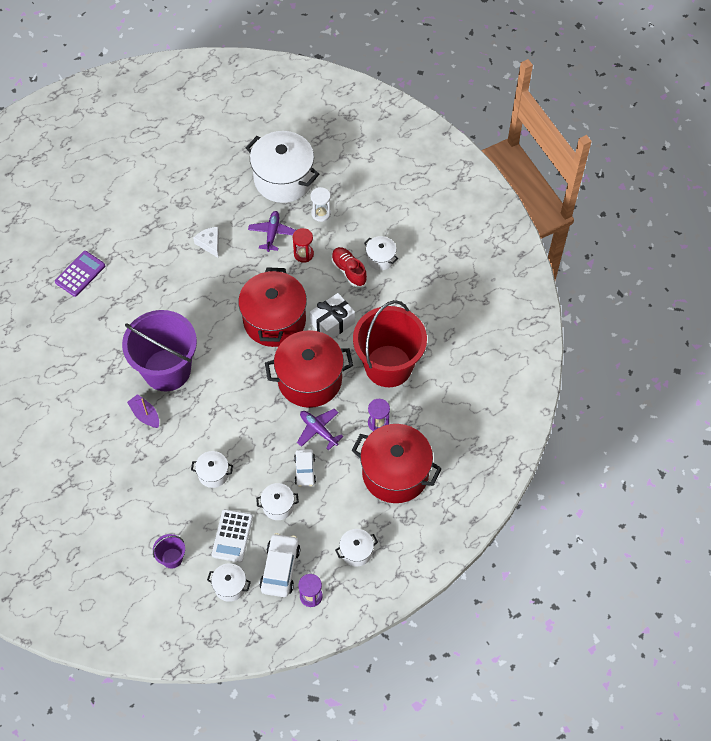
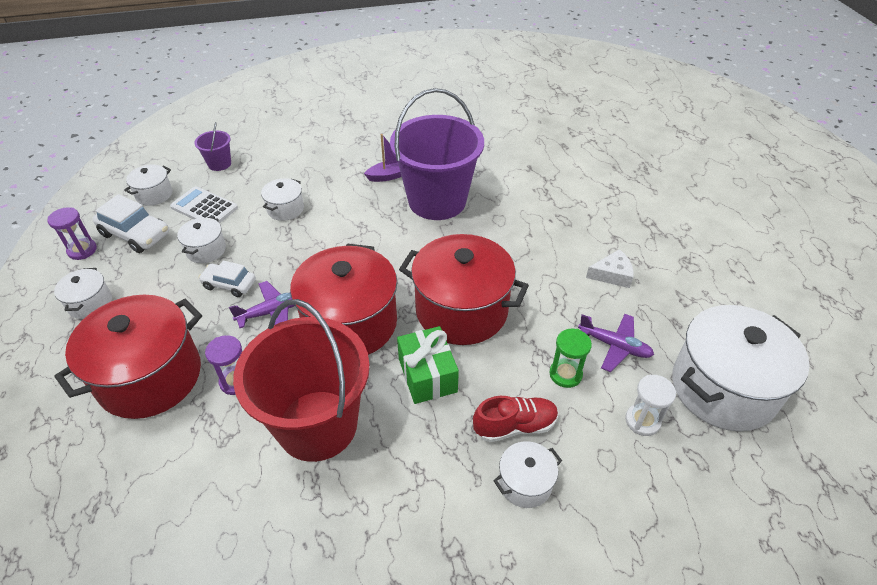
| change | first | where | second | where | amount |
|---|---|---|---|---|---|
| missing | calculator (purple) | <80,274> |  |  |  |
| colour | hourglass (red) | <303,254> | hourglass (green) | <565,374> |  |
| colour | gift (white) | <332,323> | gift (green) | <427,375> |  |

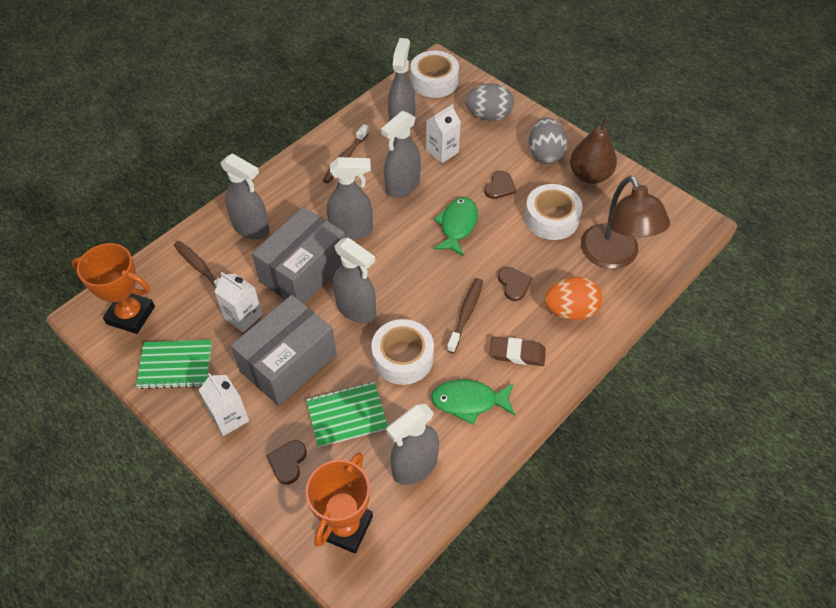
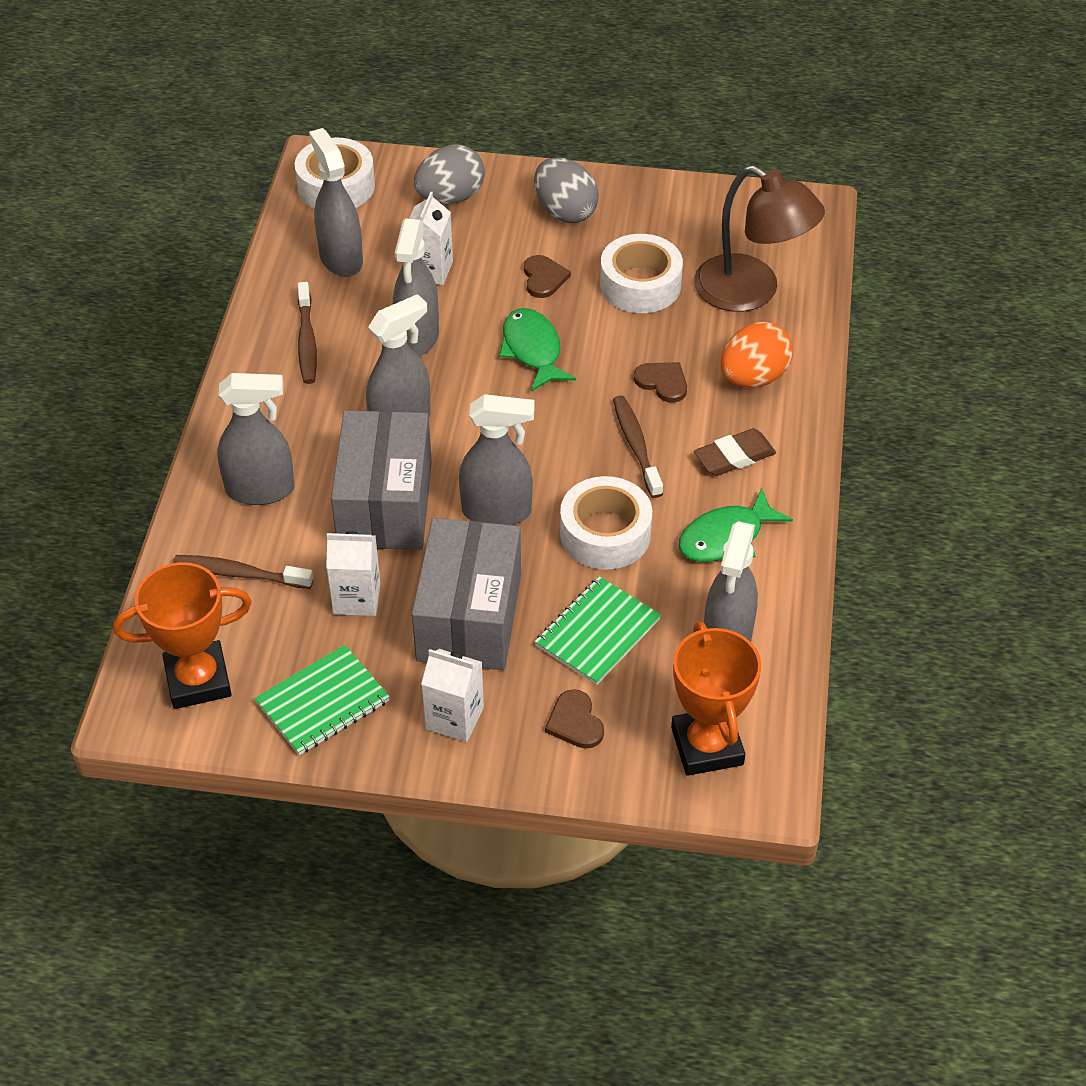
| change | first | where | second | where | amount |
|---|---|---|---|---|---|
| missing | pear (brown) | <589,175> |  |  |  |

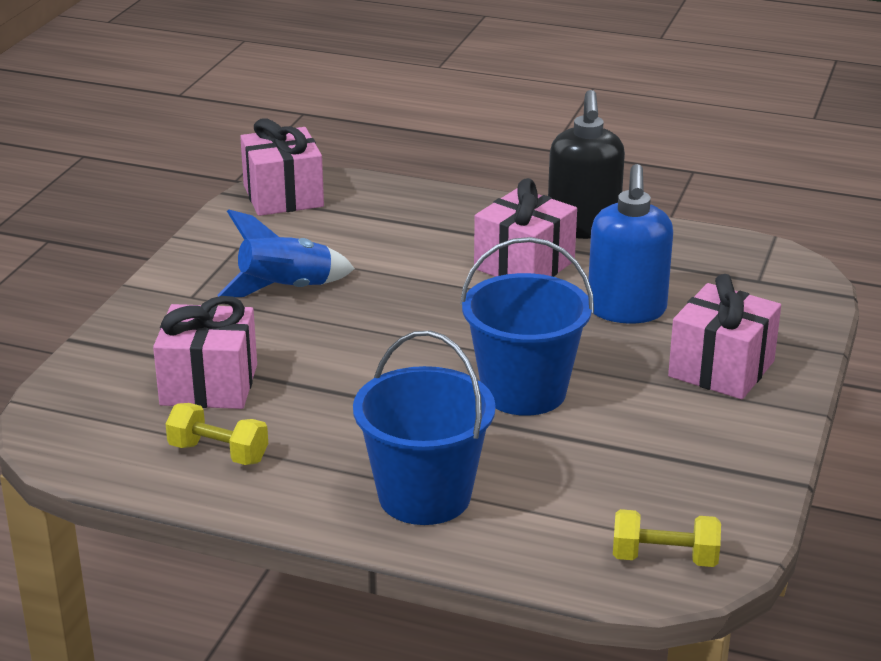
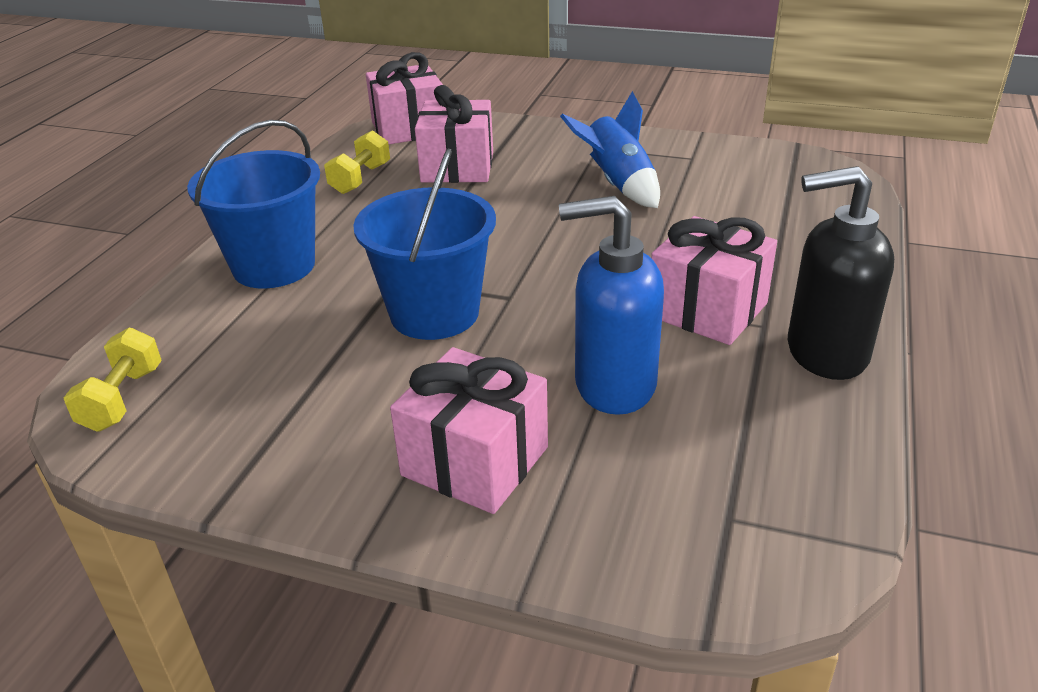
| change | first | where | second | where | amount |
|---|---|---|---|---|---|
| relocated | gift (pink) | <283,196> |  | <408,128> |  |

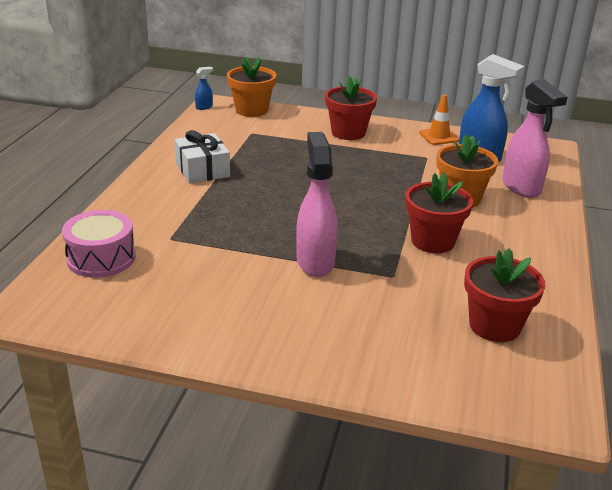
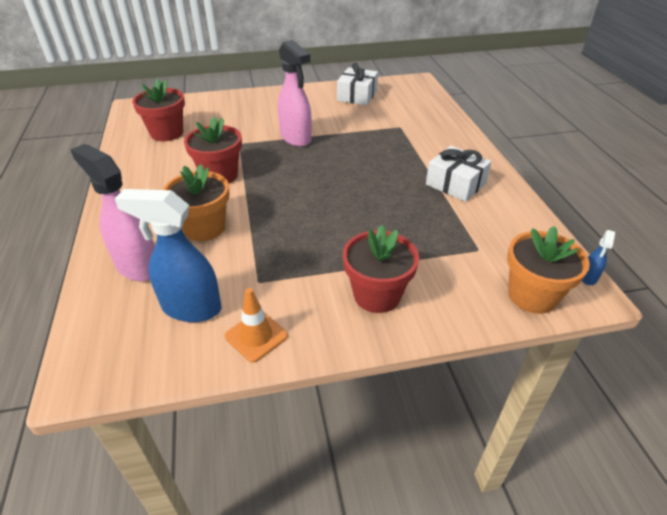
| change | first | where | second | where | amount |
|---|---|---|---|---|---|
| missing | drum (pink) | <101,258> |  |  |  |
| appeared |  |  | gift (white) | <357,96> |  |

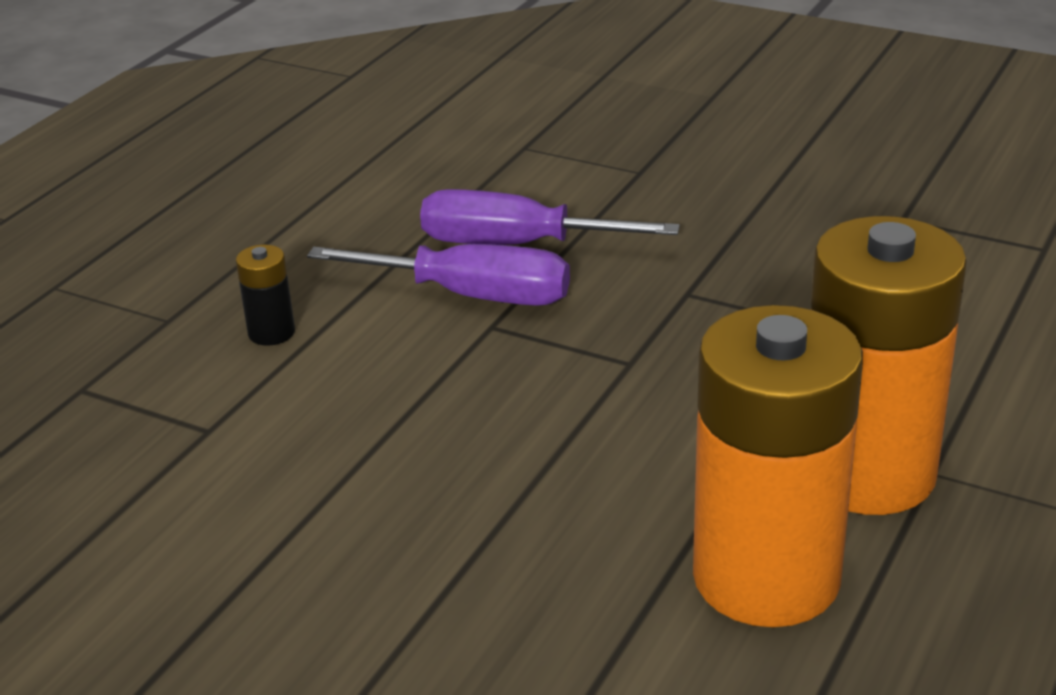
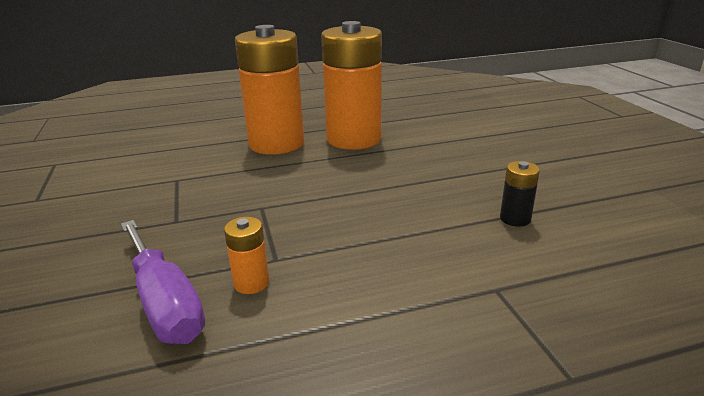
| change | first | where | second | where | amount |
|---|---|---|---|---|---|
| relocated | battery (black) | <271,333> |  | <515,219> |  |
| exchanged | screwdriver (purple) | <471,296> | battery (orange) | <251,283> |  |

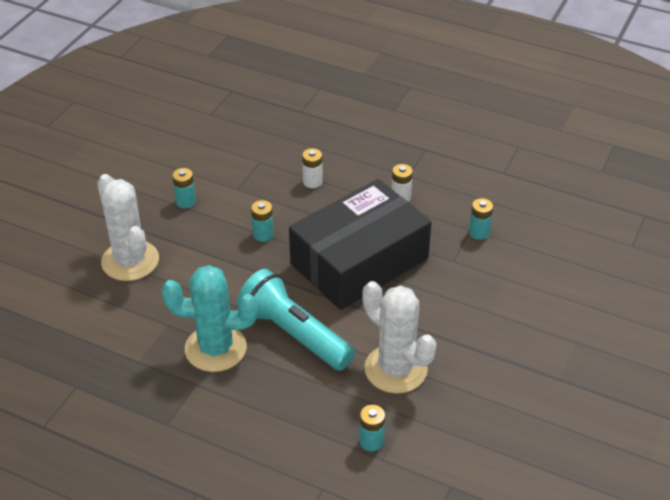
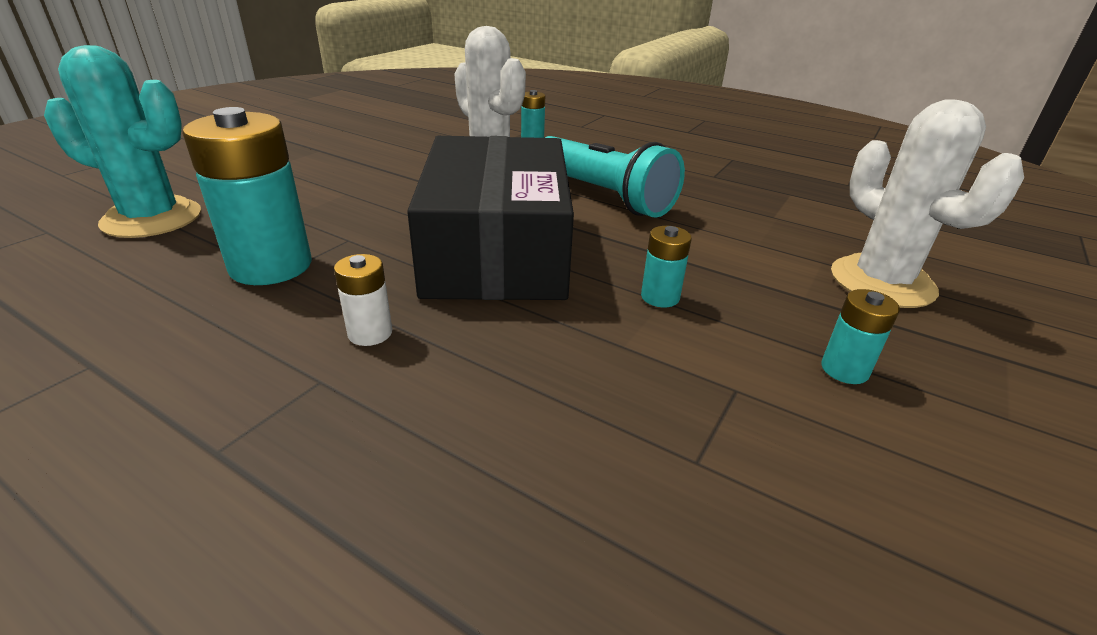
| change | first | where | second | where | amount |
|---|---|---|---|---|---|
| missing | battery (white) | <312,182> |  |  |  |
| relocated | cactus (turquoise) | <215,348> |  | <152,218> |  |
| spun | box (black) | <359,261> |  | <496,250> | 60 degrees counterclockwise |
| size | battery (turquoise) | <479,232> |  | <271,266> | x2.10 |

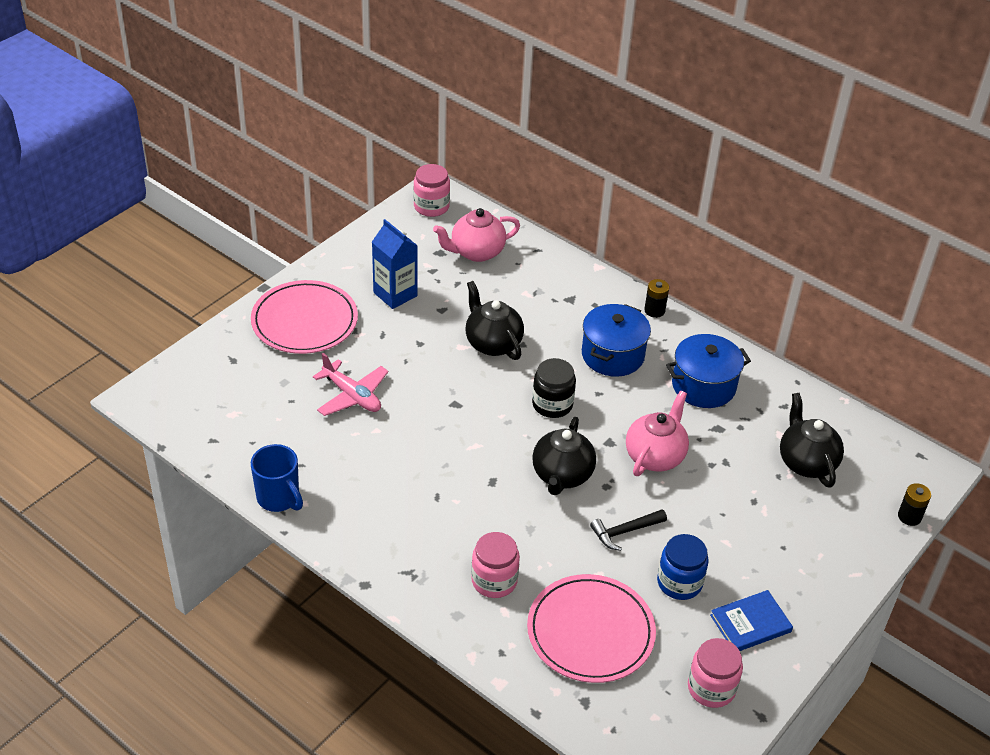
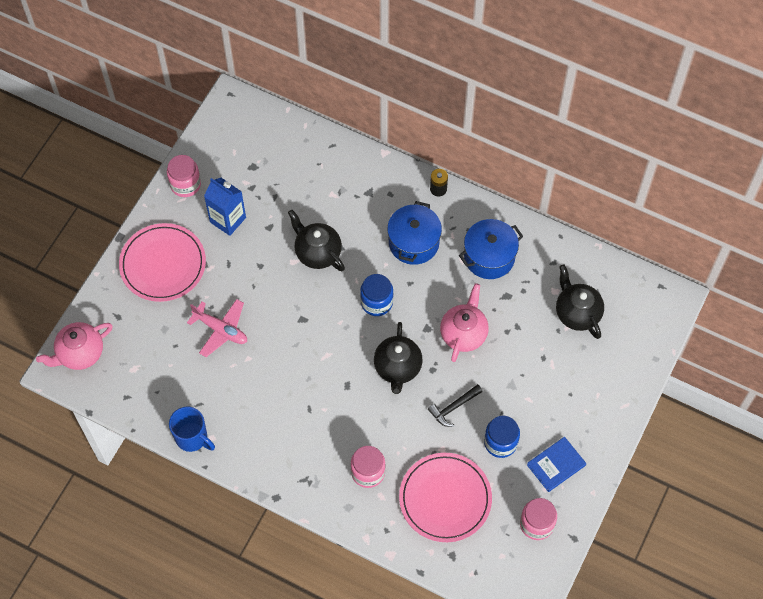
| change | first | where | second | where | amount |
|---|---|---|---|---|---|
| missing | battery (black) | <909,516> |  |  |  |
| relocated | jar (pink) | <431,206> |  | <185,184> |  |
| relocated | teapot (pink) | <476,252> |  | <80,353> |  |
| colour | jar (black) | <552,404> | jar (blue) | <376,302> |  |

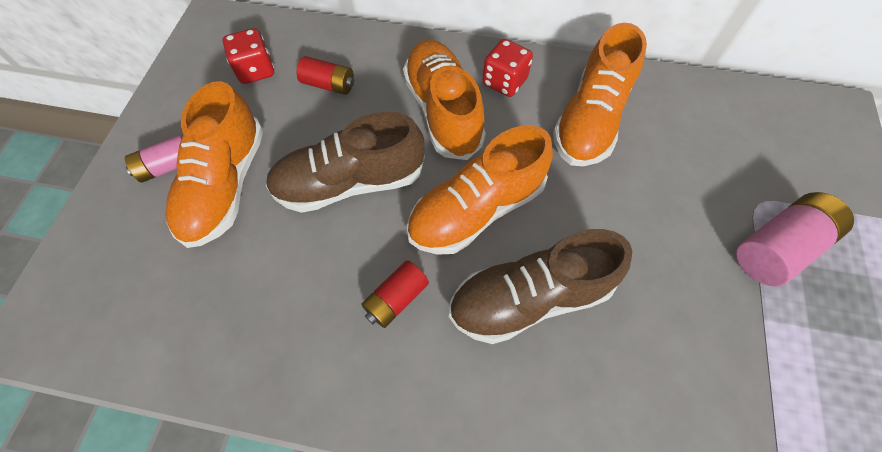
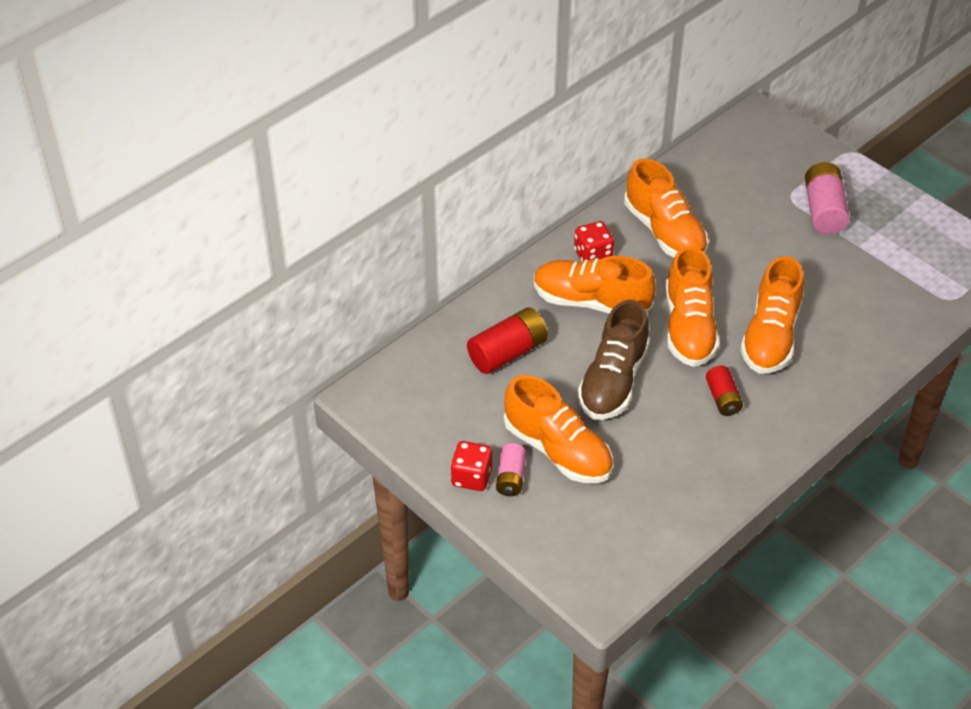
| change | first | where | second | where | amount |
|---|---|---|---|---|---|
| relocated | dice (red) | <256,70> |  | <471,477> |  |
| colour | shoe (brown) | <529,298> | shoe (orange) | <770,337> |  |
| size | battery (red) | <329,85> |  | <508,352> | x1.62 |

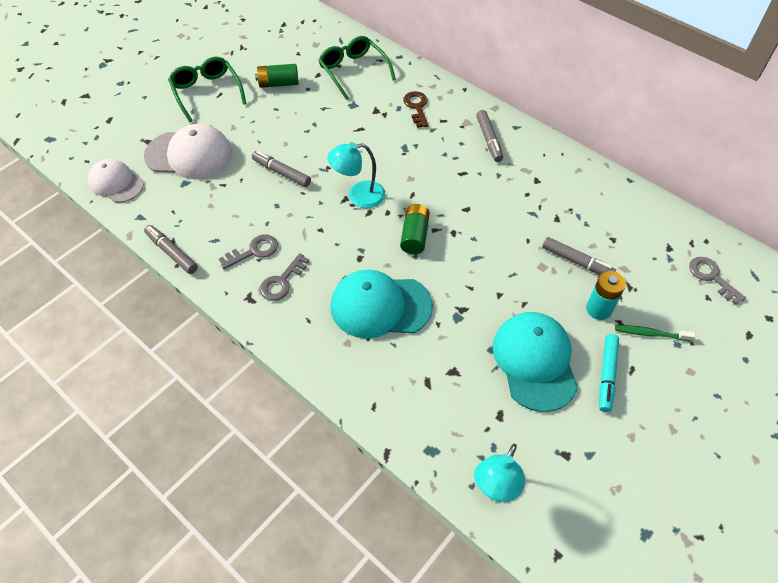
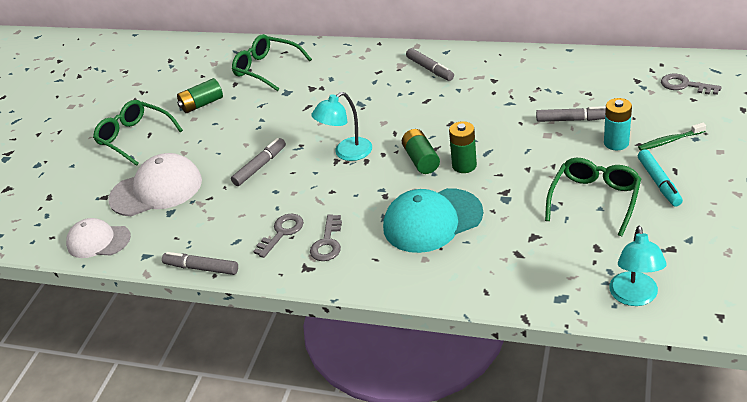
| change | first | where | second | where | amount |
|---|---|---|---|---|---|
| missing | key (brown) | <417,107> |  |  |  |
| appeared |  |  | battery (green) | <464,165> |  |
| exchanged | cap (turquoise) | <535,361> | glasses (green) | <594,199> |  |
| spun | marker (grey) | <281,173> |  | <260,166> | 120 degrees clockwise |

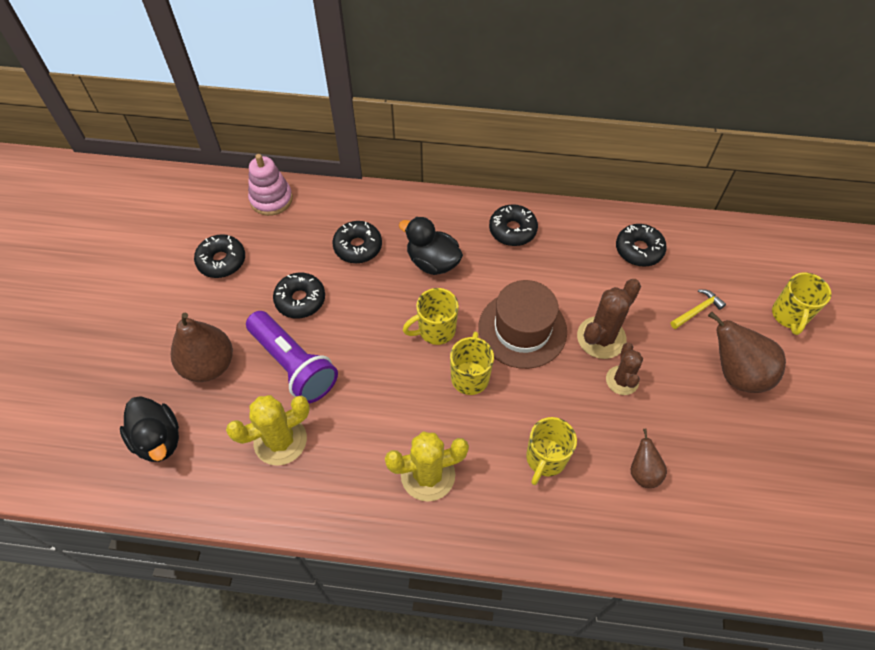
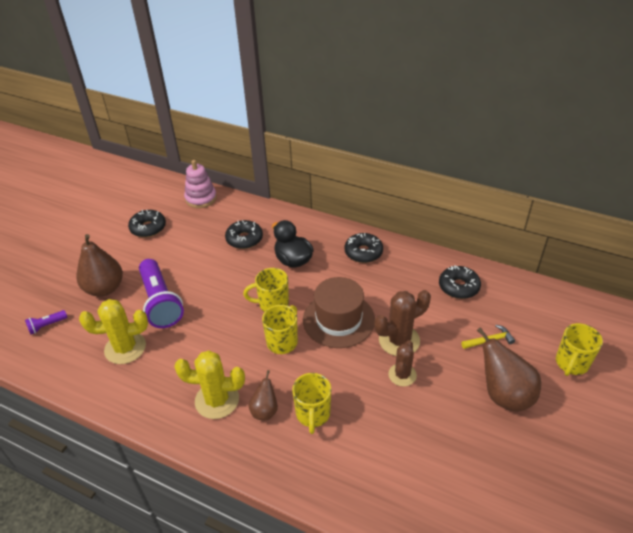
| change | first | where | second | where | amount |
|---|---|---|---|---|---|
| missing | donut (black) | <300,300> |  |  |  |
| relocated | pear (brown) | <643,472> |  | <265,411> |  |
| exchanged | duck (black) | <158,439> | flashlight (purple) | <47,326> |  |
| spun | mug (yellow) | <545,459> |  | <313,414> | 45 degrees counterclockwise |

